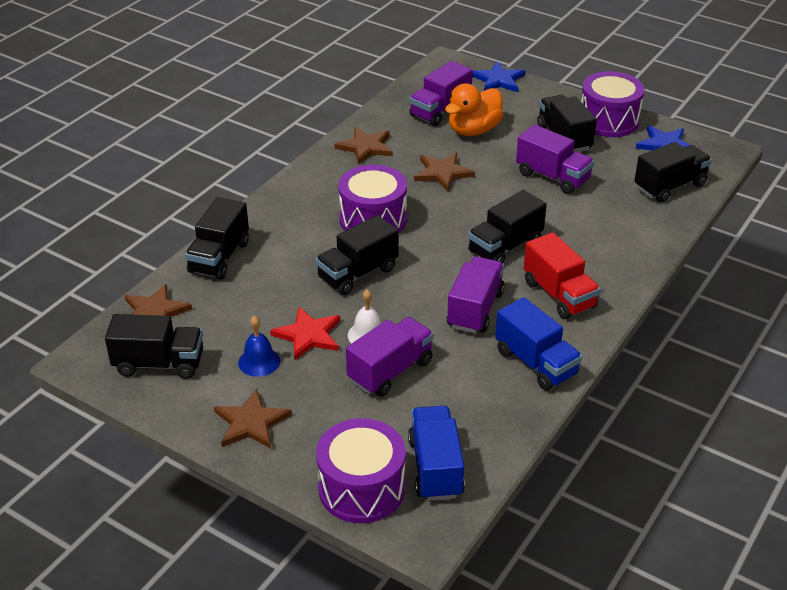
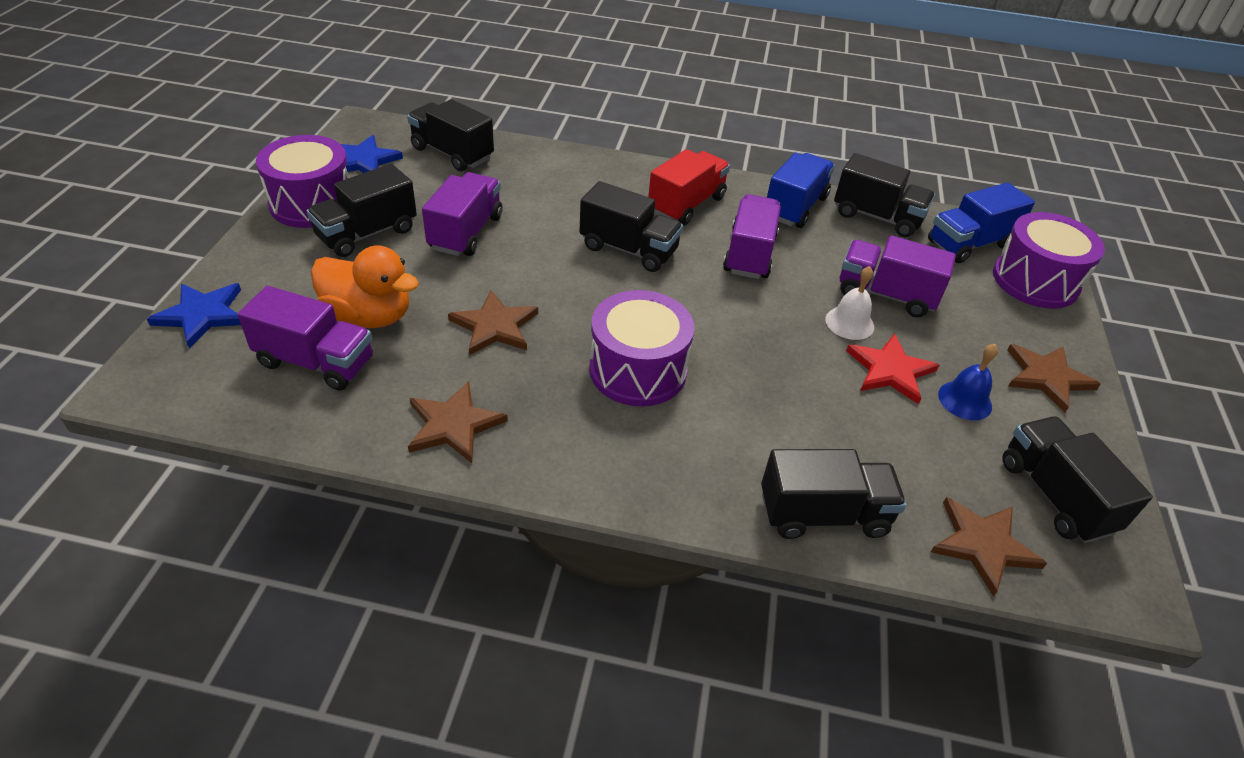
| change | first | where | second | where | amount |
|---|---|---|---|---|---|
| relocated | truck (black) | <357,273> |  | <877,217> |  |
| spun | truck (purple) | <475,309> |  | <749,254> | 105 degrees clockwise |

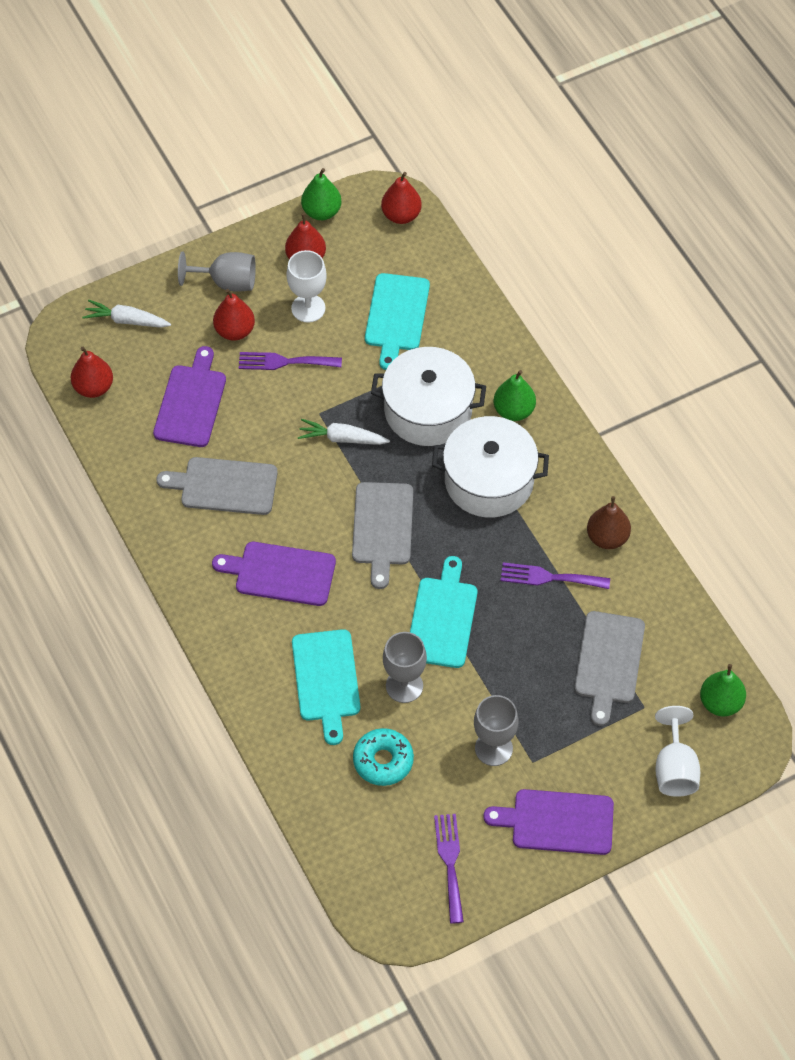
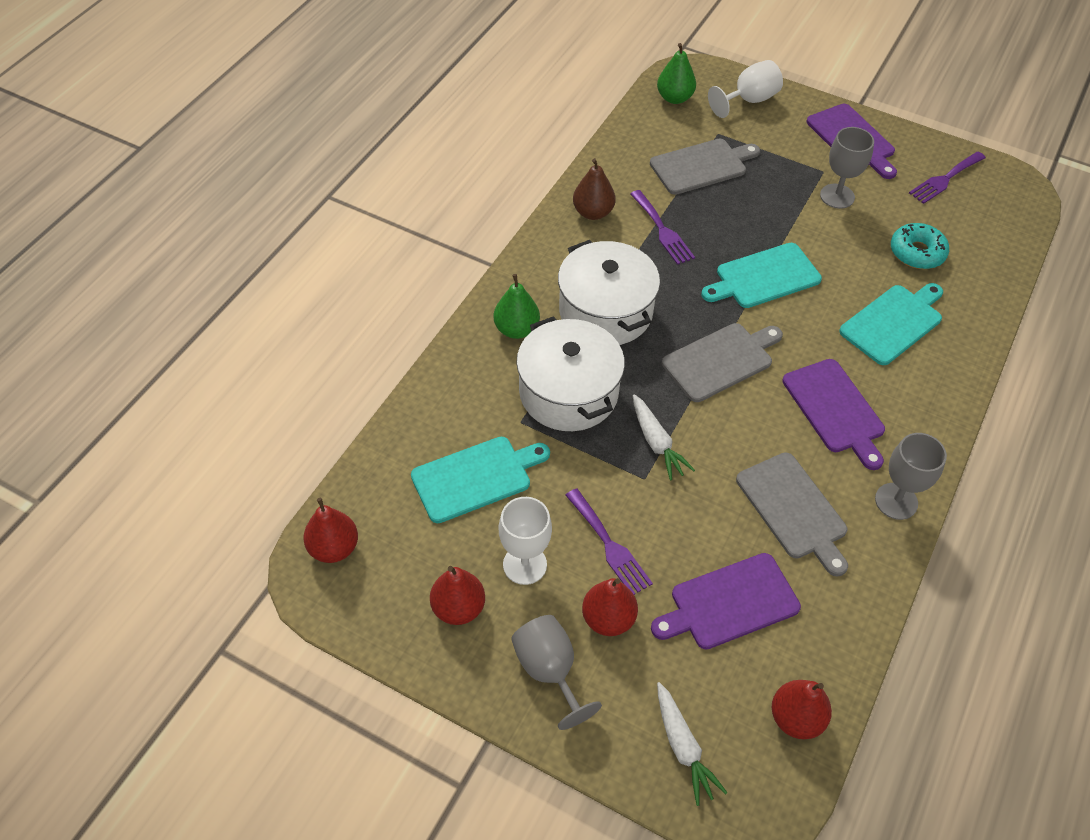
| change | first | where | second | where | amount |
|---|---|---|---|---|---|
| missing | pear (green) | <321,212> |  |  |  |
| relocated | goblet (grey) | <404,686> |  | <896,501> |  |

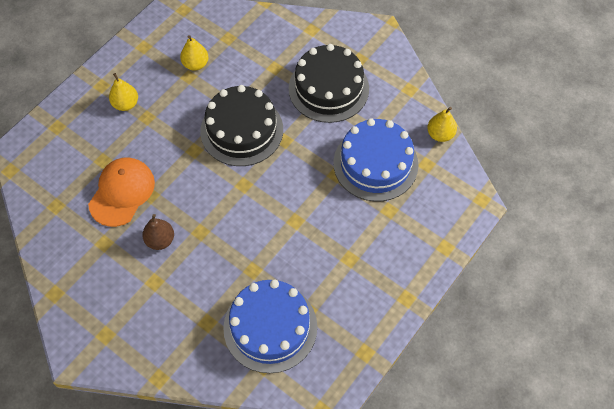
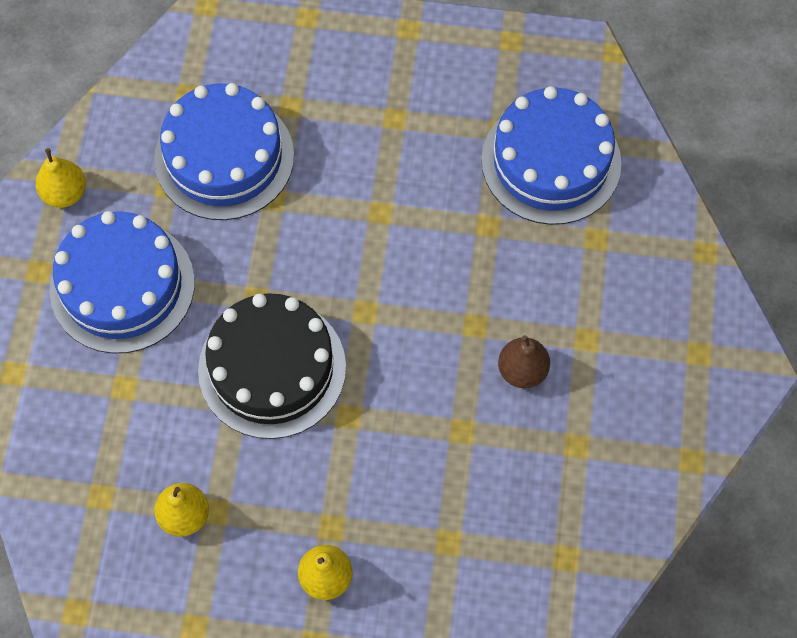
| change | first | where | second | where | amount |
|---|---|---|---|---|---|
| missing | cap (orange) | <122,192> |  |  |  |
| relocated | pear (yellow) | <440,134> |  | <65,193> |  |
| colour | cake (black) | <328,88> | cake (blue) | <122,286> |  |

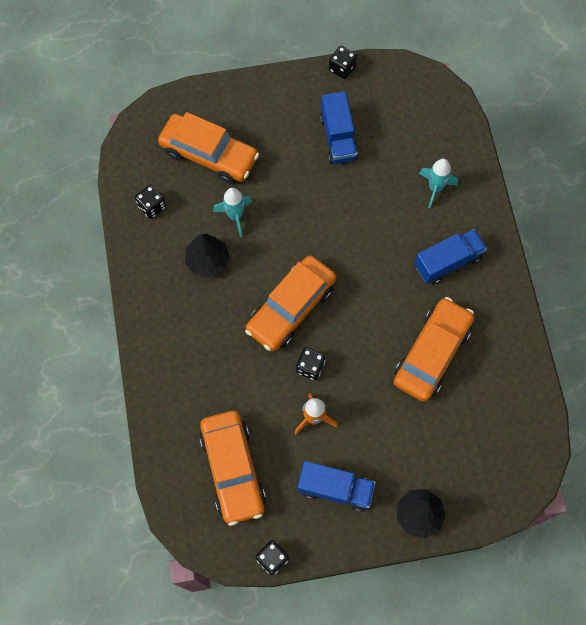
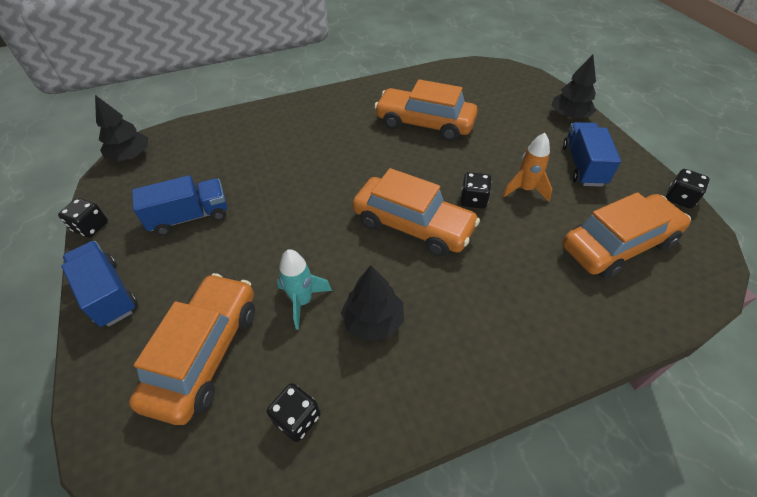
| change | first | where | second | where | amount |
|---|---|---|---|---|---|
| missing | rocket (turquoise) | <435,188> |  |  |  |
| appeared |  |  | tree (black) | <130,156> |  |
| relocated | truck (blue) | <447,262> |  | <108,293> |  |

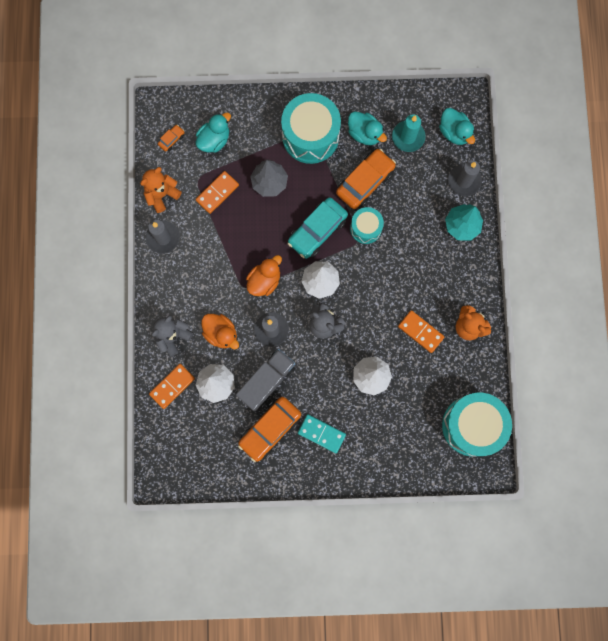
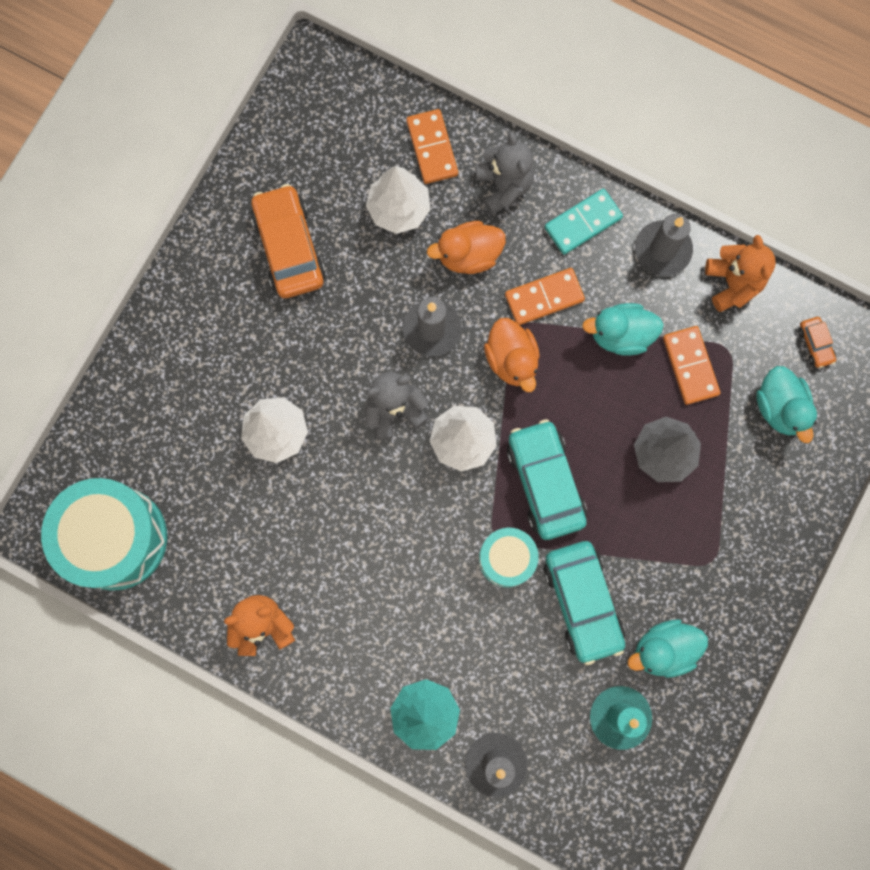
| change | first | where | second | where | amount |
|---|---|---|---|---|---|
| missing | truck (grey) | <267,381> |  |  |  |
| missing | drum (turquoise) | <310,136> |  |  |  |
| relocated | domino (turquoise) | <321,433> |  | <583,223> |  |
| relocated | domino (orange) | <420,332> |  | <544,297> |  |
| relocated | duck (turquoise) | <454,132> |  | <620,335> |  |
| colour | car (orange) | <365,182> | car (turquoise) | <582,602> |  |

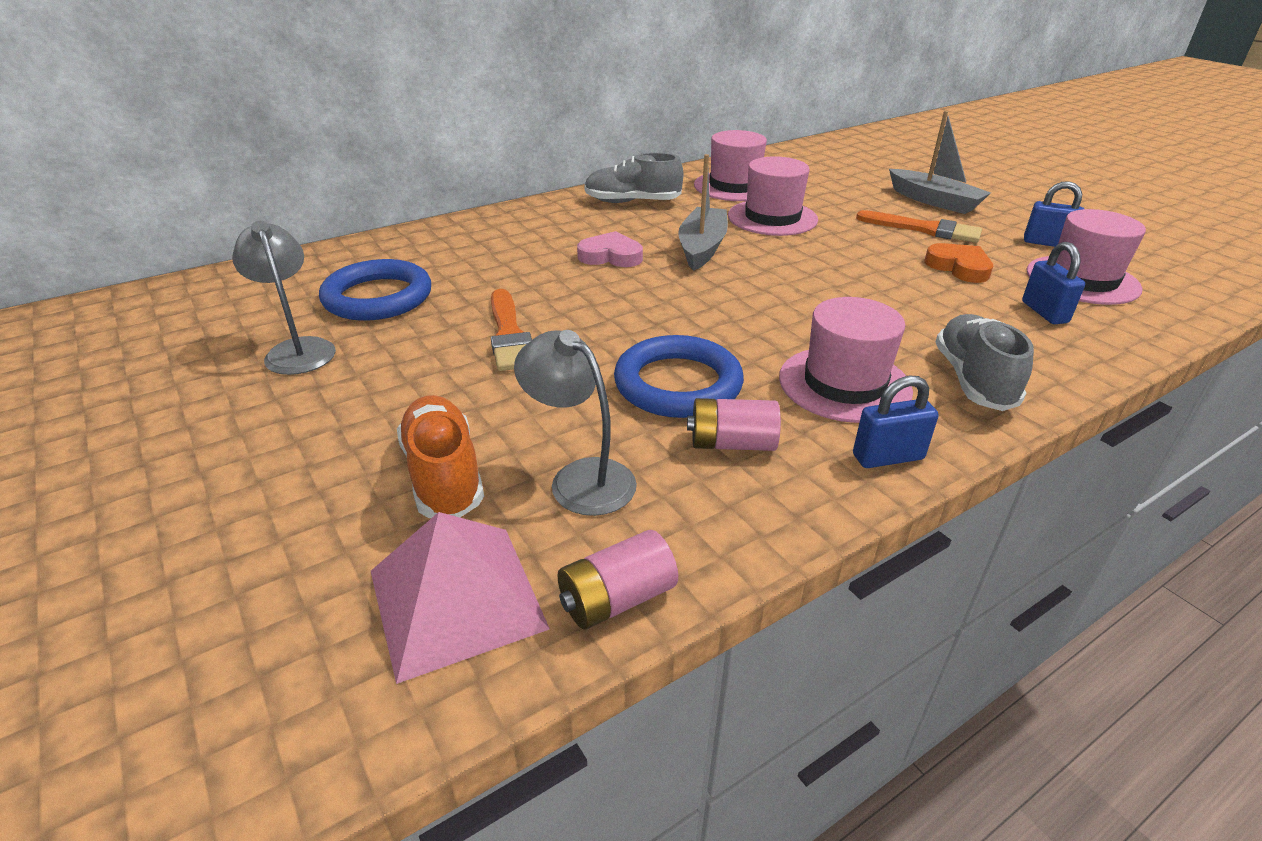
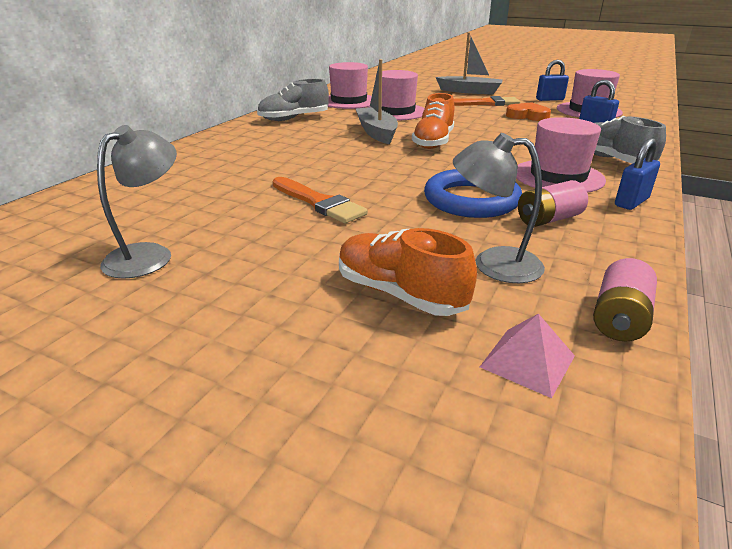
| change | first | where | second | where | amount |
|---|---|---|---|---|---|
| missing | ring (blue) | <378,297> |  |  |  |
| missing | heart (pink) | <611,256> |  |  |  |
| appeared |  |  | shoe (orange) | <433,142> |  |
| spun | lamp (grey) | <298,349> |  | <149,255> | 90 degrees clockwise |
| size | pyramid (pink) | <456,598> |  | <527,361> | x0.56 |

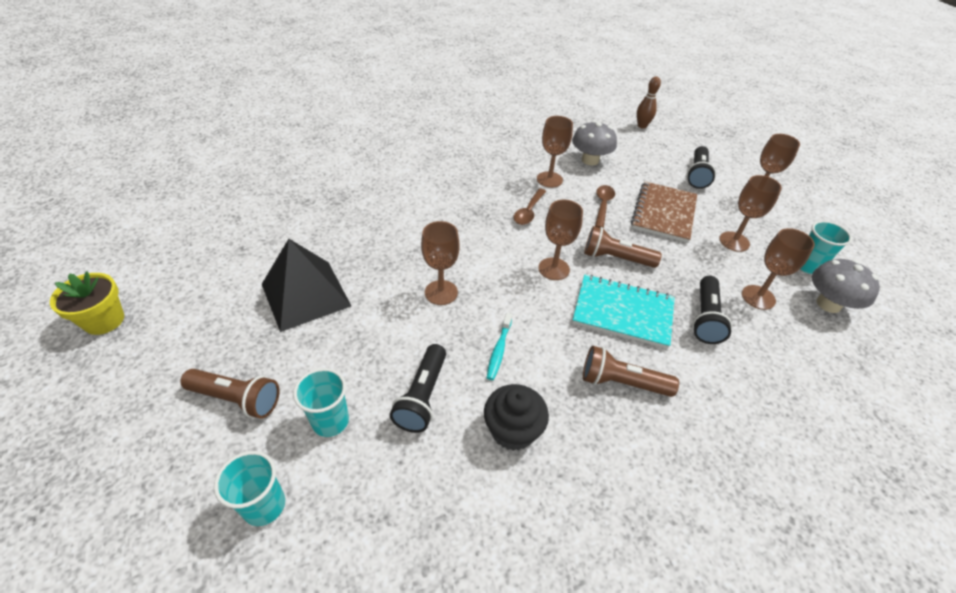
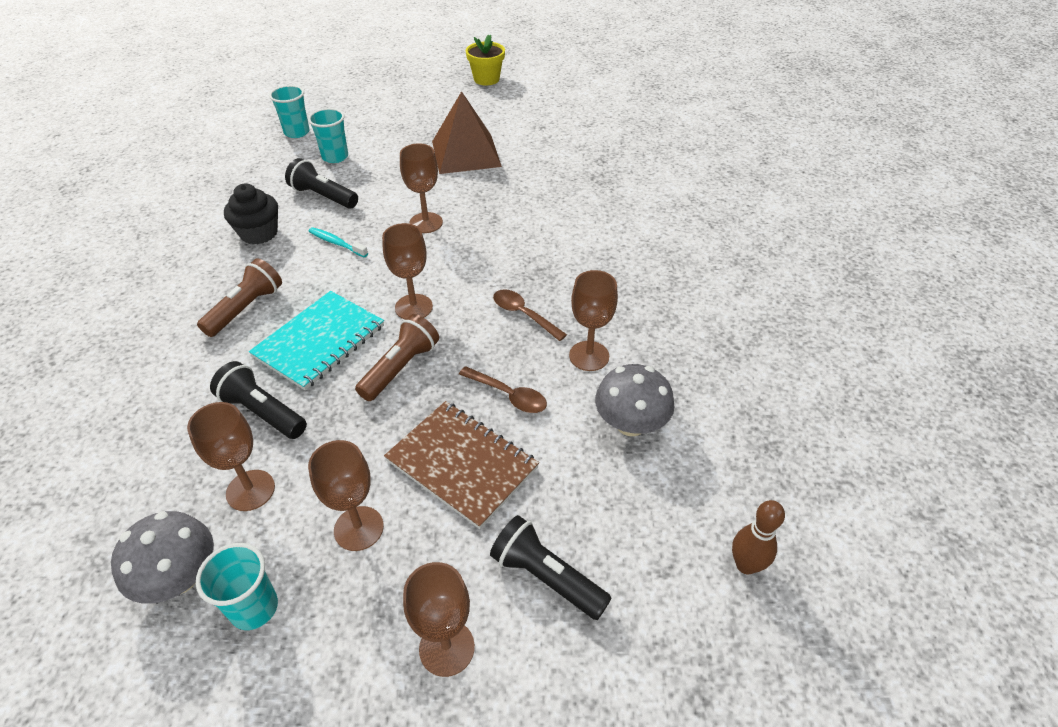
| change | first | where | second | where | amount |
|---|---|---|---|---|---|
| missing | flashlight (brown) | <237,399> |  |  |  |
| colour | pyramid (black) | <305,294> | pyramid (brown) | <466,153> |  |

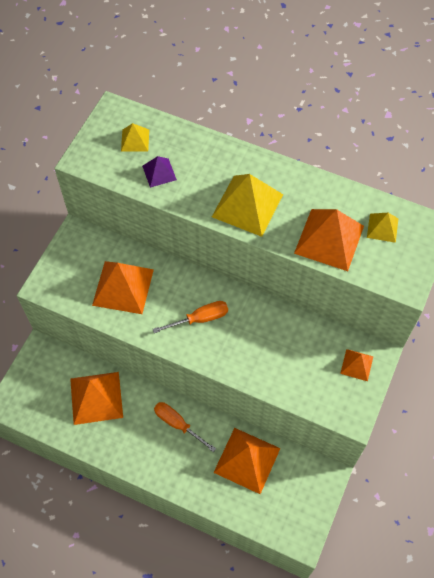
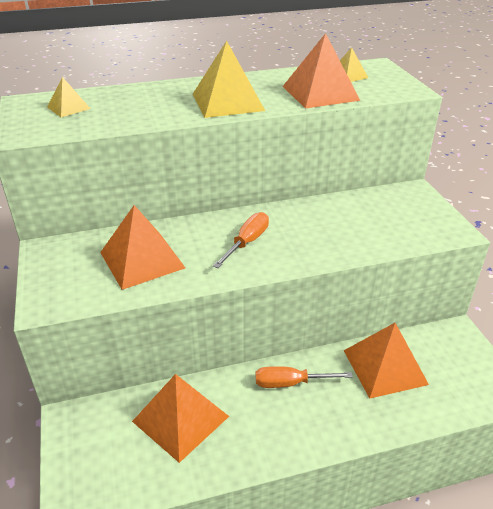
| change | first | where | second | where | amount |
|---|---|---|---|---|---|
| missing | pyramid (purple) | <159,173> |  |  |  |
| missing | pyramid (orange) | <356,365> |  |  |  |

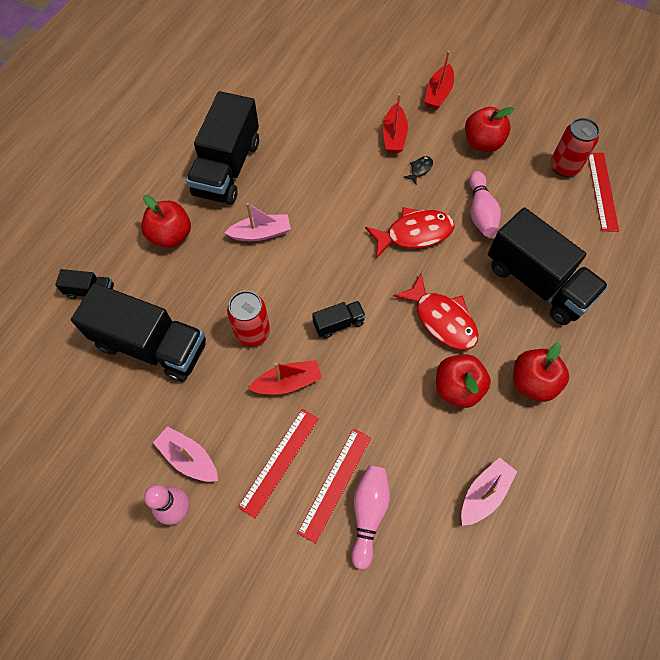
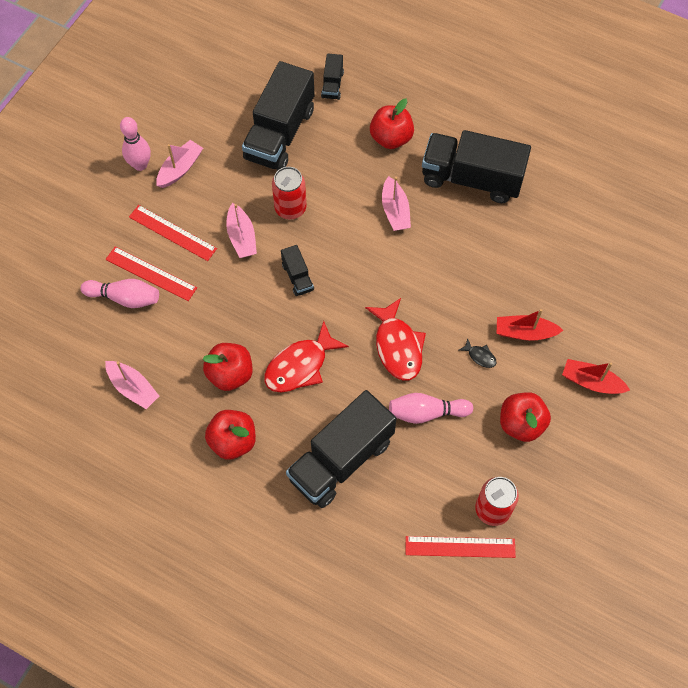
| change | first | where | second | where | amount |
|---|---|---|---|---|---|
| colour | boat (red) | <288,382> | boat (pink) | <241,237> |  |

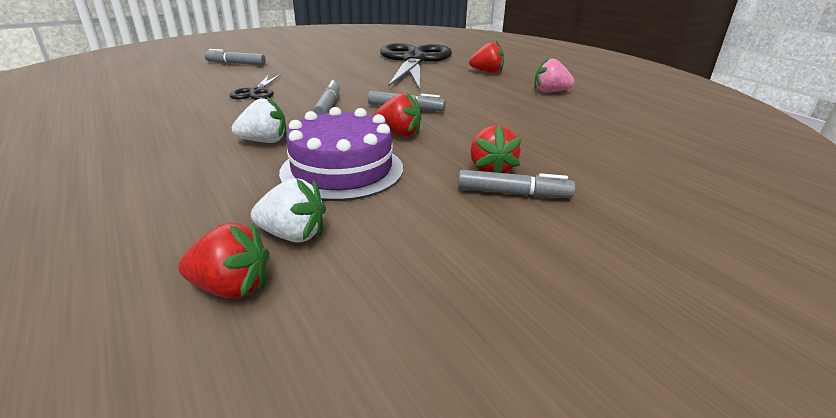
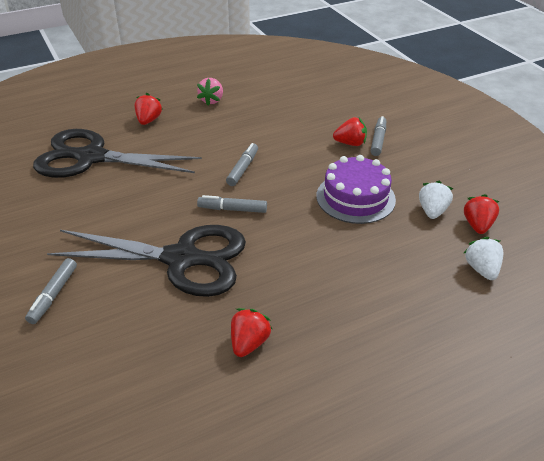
| change | first | where | second | where | amount |
|---|---|---|---|---|---|
| relocated | strawberry (white) | <264,141> |  | <481,269> |  |
| relocated | strawberry (red) | <398,134> |  | <249,343> |  |
| size | scissors (black) | <256,92> |  | <182,259> | x2.26 |

